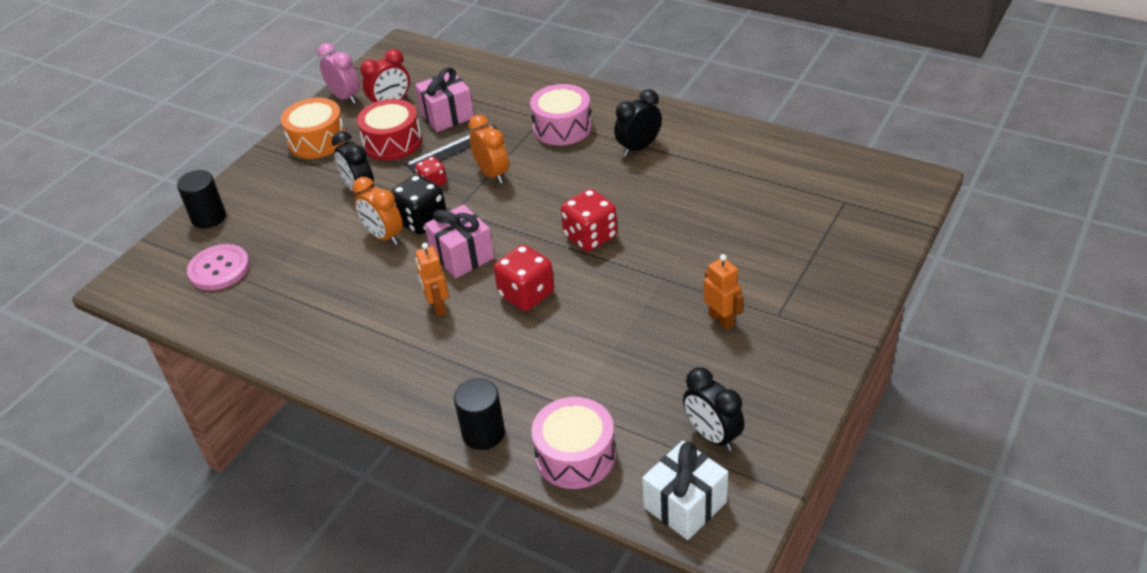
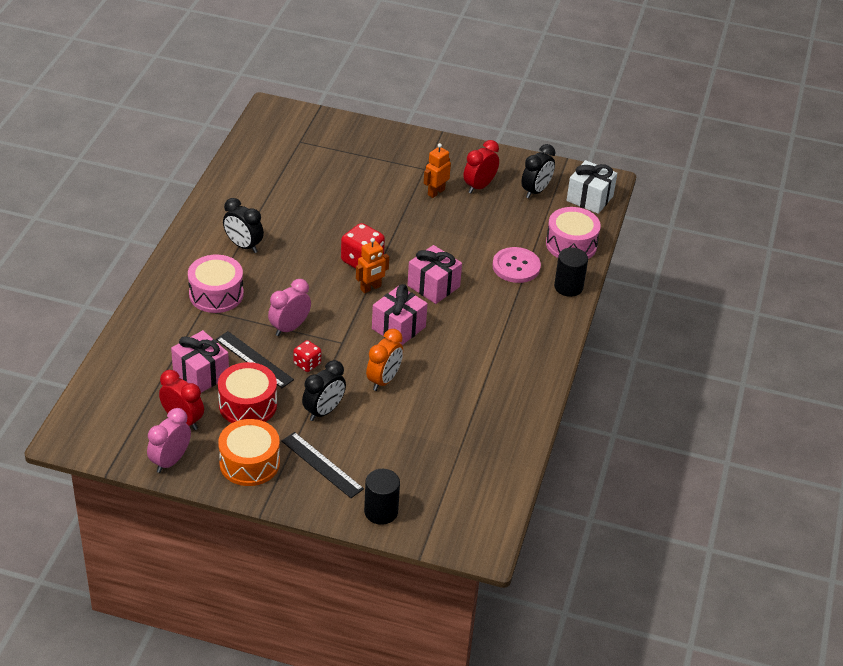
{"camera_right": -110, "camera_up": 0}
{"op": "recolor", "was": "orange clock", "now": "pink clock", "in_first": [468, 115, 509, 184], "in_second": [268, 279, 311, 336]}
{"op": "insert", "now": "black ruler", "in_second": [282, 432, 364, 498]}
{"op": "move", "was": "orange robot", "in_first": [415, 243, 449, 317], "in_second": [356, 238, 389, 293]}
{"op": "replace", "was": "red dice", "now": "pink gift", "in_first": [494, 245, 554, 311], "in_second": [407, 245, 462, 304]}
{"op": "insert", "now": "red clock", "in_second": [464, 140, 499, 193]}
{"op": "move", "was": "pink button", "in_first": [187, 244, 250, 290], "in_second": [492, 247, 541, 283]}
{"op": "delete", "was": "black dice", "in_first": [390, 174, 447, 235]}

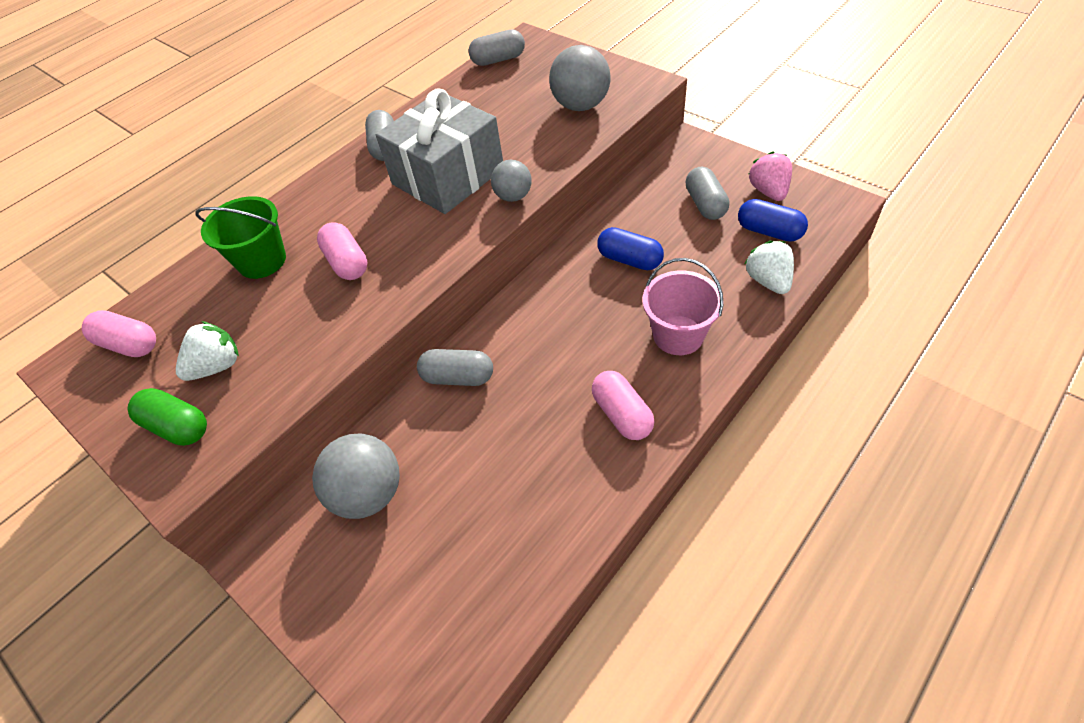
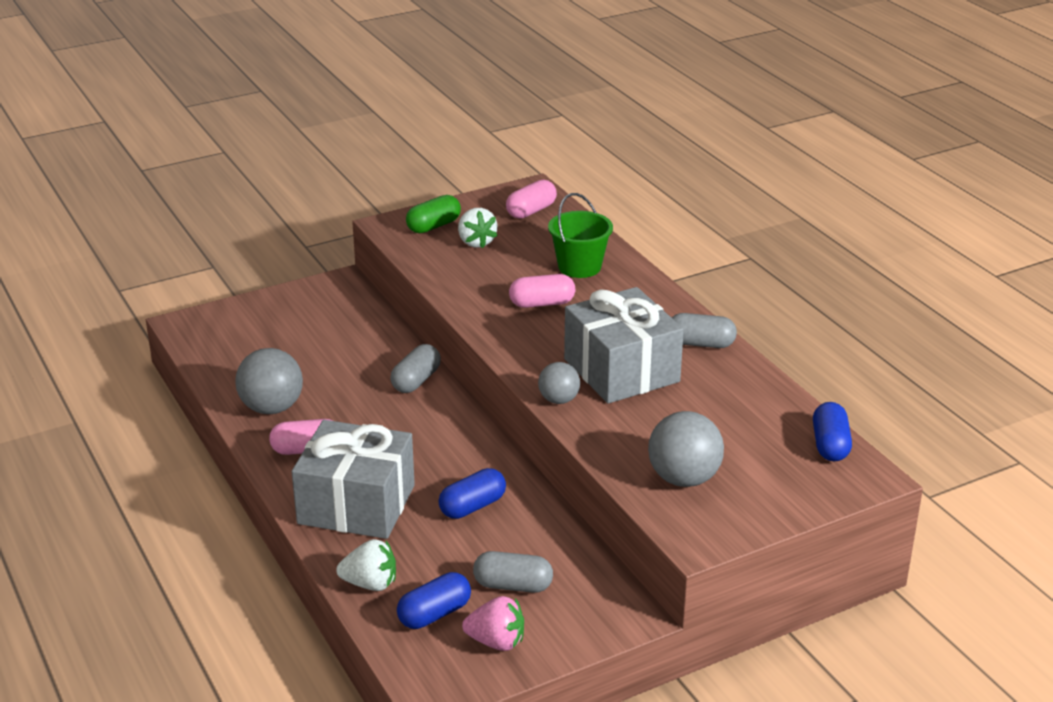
{"camera_right": 105, "camera_up": -20}
{"op": "move", "was": "grey ball", "in_first": [312, 433, 400, 519], "in_second": [235, 348, 303, 414]}
{"op": "replace", "was": "pink bucket", "now": "grey gift", "in_first": [642, 258, 724, 355], "in_second": [292, 420, 415, 539]}
{"op": "recolor", "was": "grey capsule", "now": "blue capsule", "in_first": [468, 29, 525, 66], "in_second": [813, 402, 852, 461]}

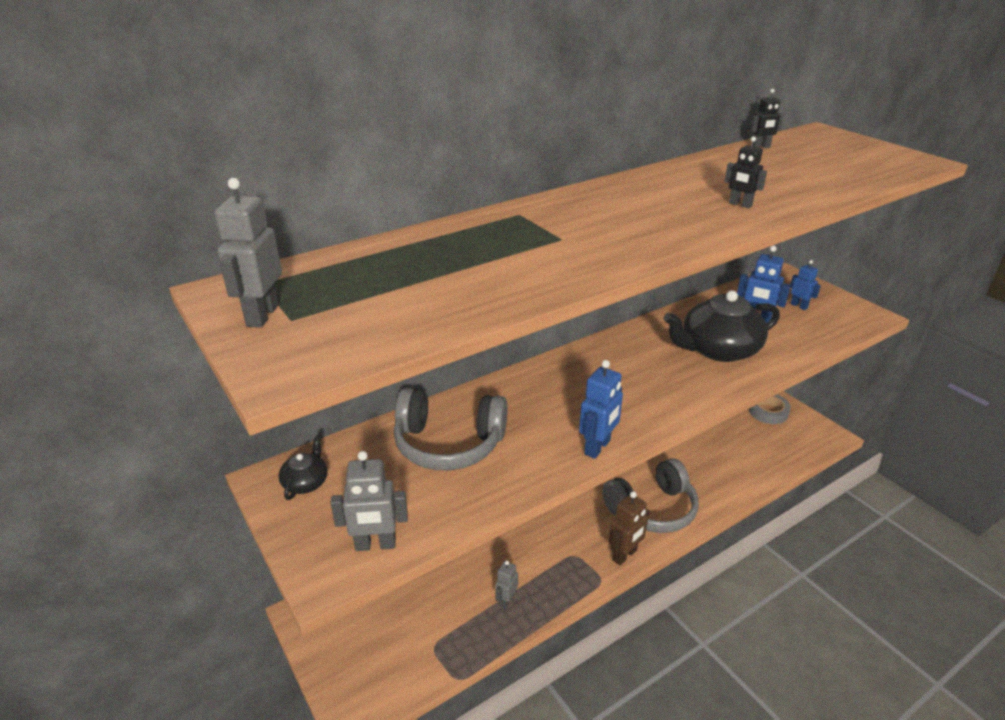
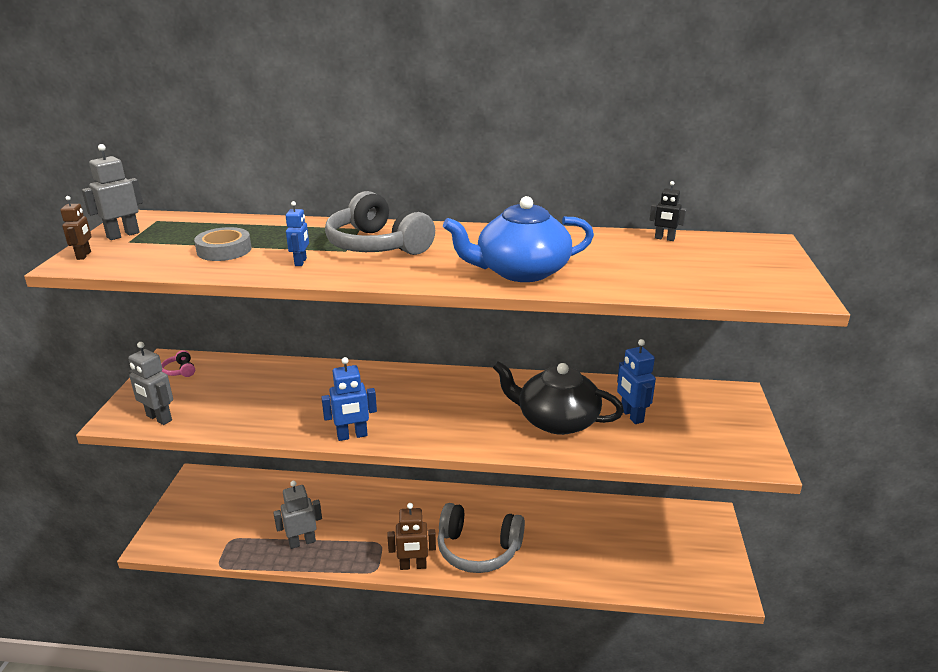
{"camera_right": 40, "camera_up": -5}
{"op": "insert", "now": "brown robot", "in_second": [60, 196, 92, 260]}
{"op": "replace", "was": "black teapot", "now": "pink headphones", "in_first": [278, 435, 328, 500], "in_second": [161, 350, 195, 377]}
{"op": "move", "was": "grey tape", "in_first": [749, 395, 791, 424], "in_second": [194, 227, 252, 261]}
{"op": "resize", "was": "grey robot", "in_first": [495, 560, 518, 609], "in_second": [273, 481, 322, 549], "ratio": 1.57}
{"op": "move", "was": "blue robot", "in_first": [790, 260, 821, 310], "in_second": [286, 201, 309, 266]}
{"op": "move", "was": "grey headphones", "in_first": [394, 388, 508, 470], "in_second": [325, 191, 435, 255]}
{"op": "replace", "was": "black robot", "now": "blue teapot", "in_first": [724, 136, 767, 208], "in_second": [443, 196, 594, 282]}

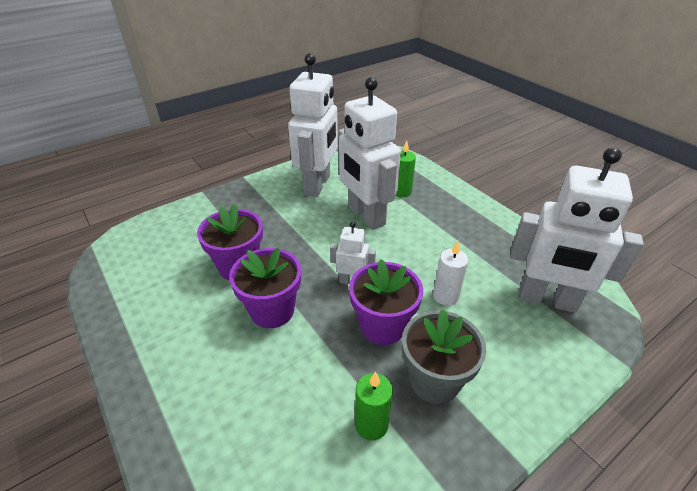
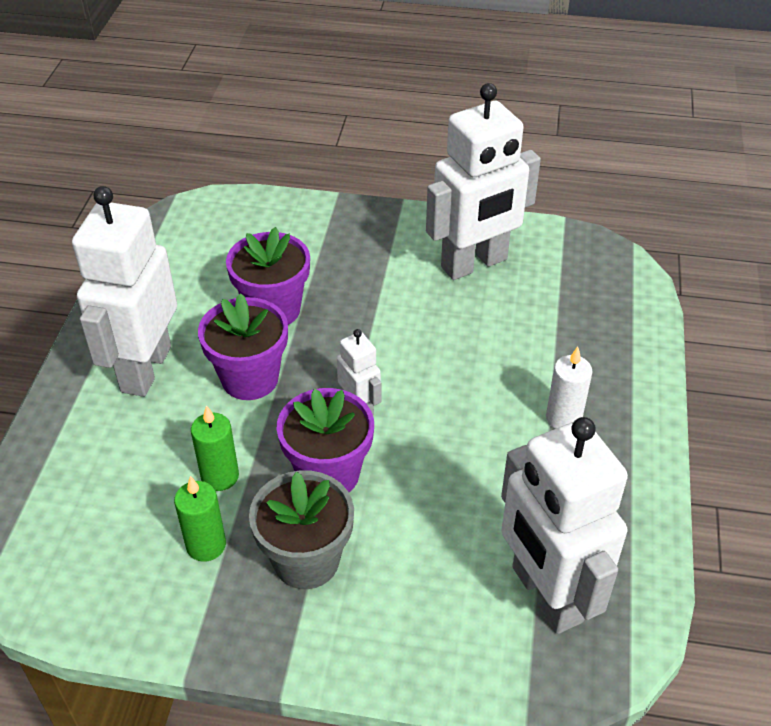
{"camera_right": 45, "camera_up": 5}
{"op": "move", "was": "white robot", "in_first": [338, 77, 401, 230], "in_second": [72, 186, 177, 397]}
{"op": "move", "was": "green candle", "in_first": [395, 140, 416, 197], "in_second": [191, 405, 239, 491]}
{"op": "move", "was": "white candle", "in_first": [433, 241, 468, 306], "in_second": [546, 347, 592, 429]}

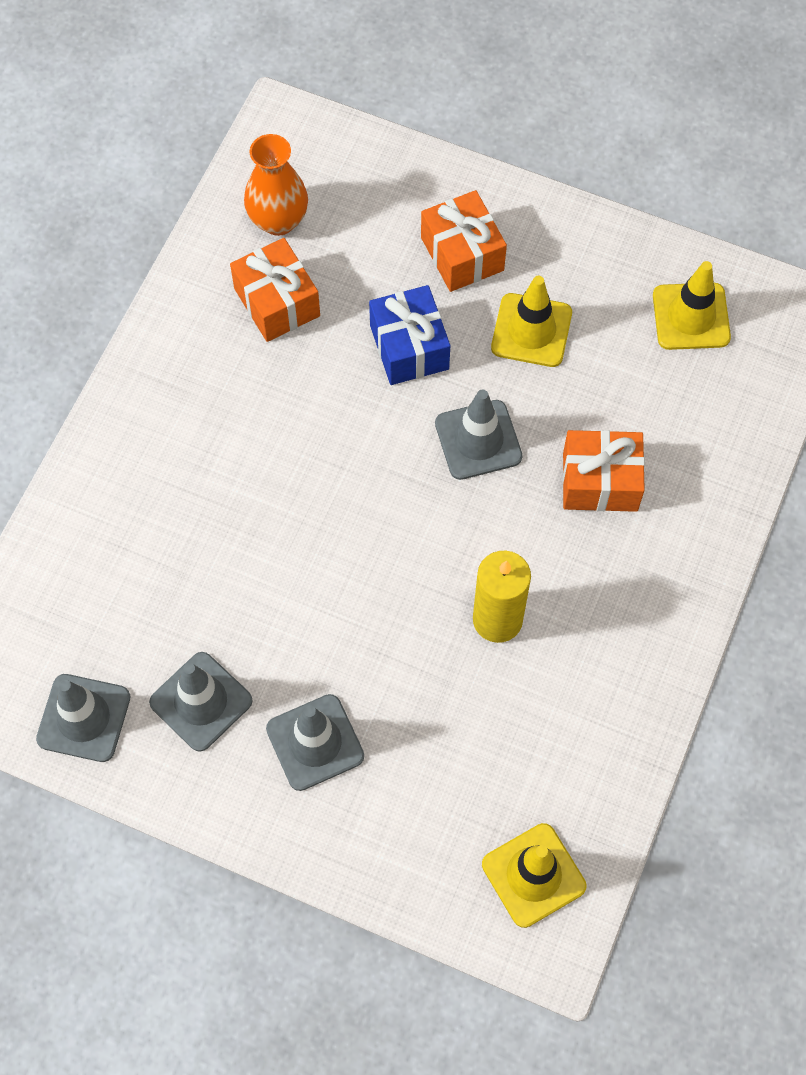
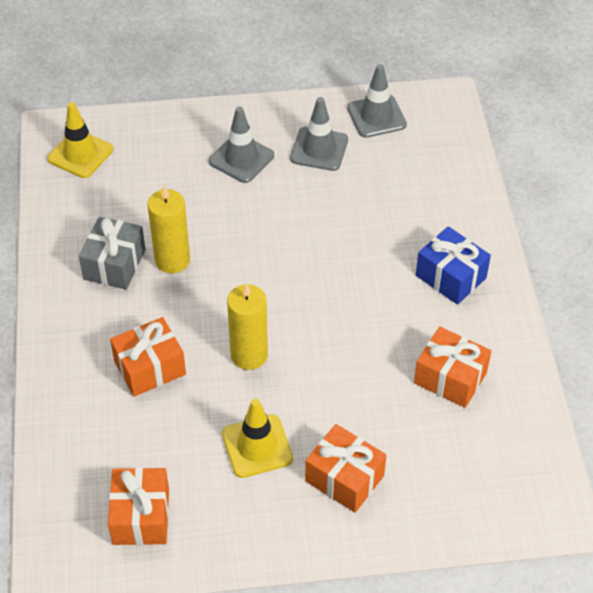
{"camera_right": 150, "camera_up": -15}
{"op": "insert", "now": "grey gift", "in_second": [79, 216, 146, 290]}
{"op": "replace", "was": "yellow traffic cone", "now": "orange gift", "in_first": [653, 261, 731, 350], "in_second": [108, 467, 169, 545]}
{"op": "replace", "was": "grey traffic cone", "now": "yellow candle", "in_first": [435, 389, 522, 480], "in_second": [227, 283, 268, 370]}
{"op": "move", "was": "blue gift", "in_first": [369, 285, 450, 385], "in_second": [416, 227, 491, 305]}
{"op": "delete", "was": "orange vase", "in_first": [244, 134, 308, 236]}

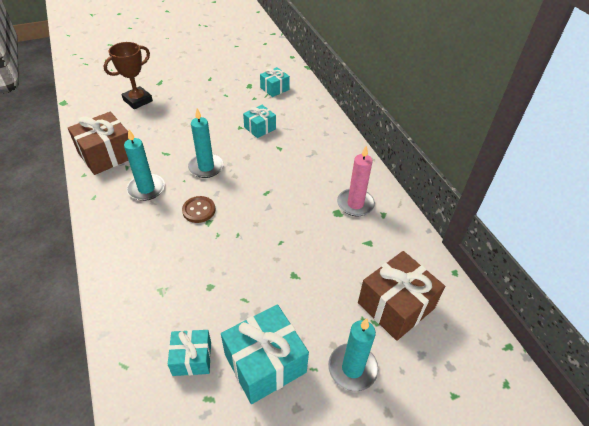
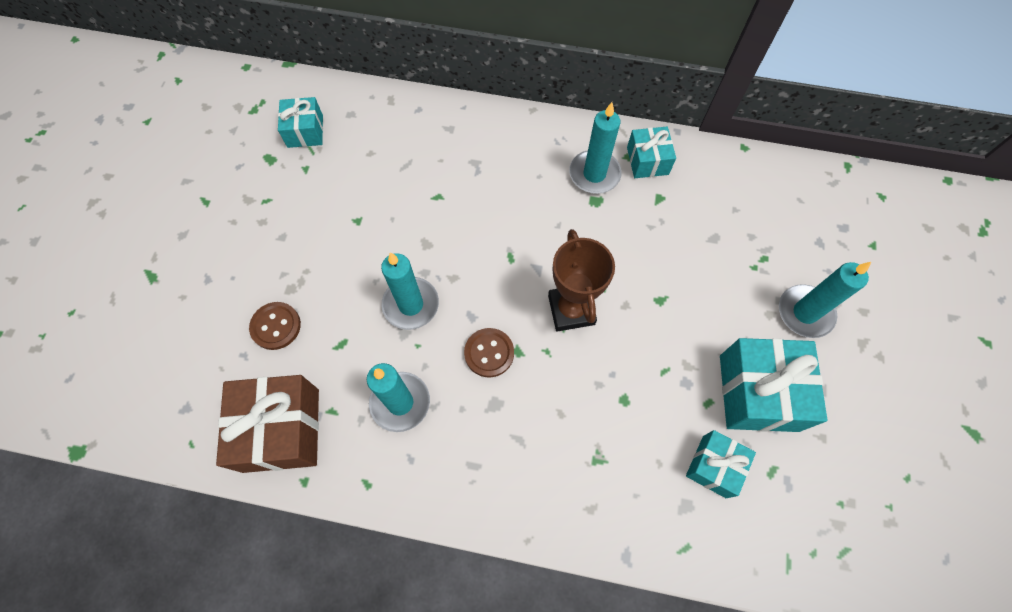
{"camera_right": -55, "camera_up": 20}
{"op": "insert", "now": "brown button", "in_second": [249, 302, 301, 350]}
{"op": "move", "was": "brown trophy", "in_first": [103, 42, 153, 109], "in_second": [548, 229, 615, 331]}
{"op": "recolor", "was": "pink candle", "now": "turquoise candle", "in_first": [337, 146, 375, 216], "in_second": [569, 102, 622, 194]}
{"op": "move", "was": "turquoise gift", "in_first": [243, 105, 276, 138], "in_second": [627, 127, 676, 178]}
{"op": "delete", "was": "brown gift", "in_first": [358, 251, 445, 341]}

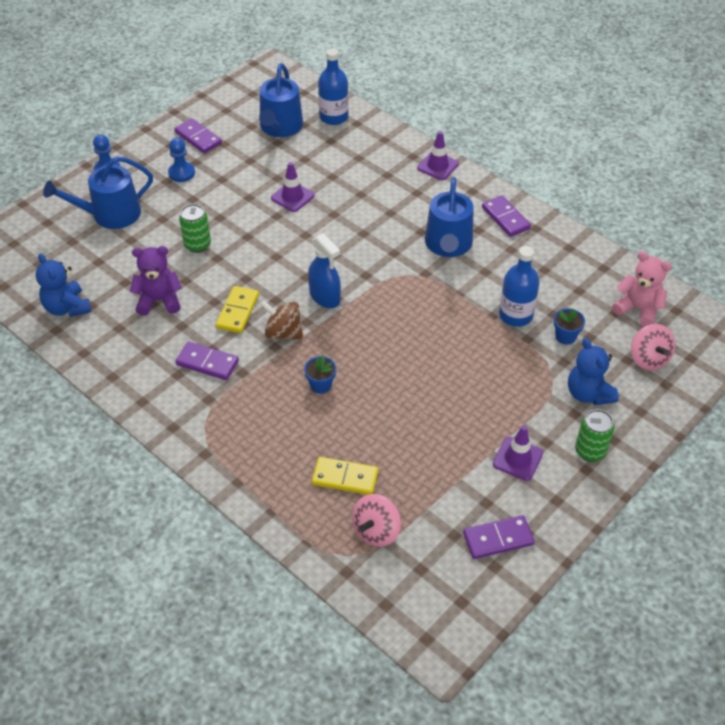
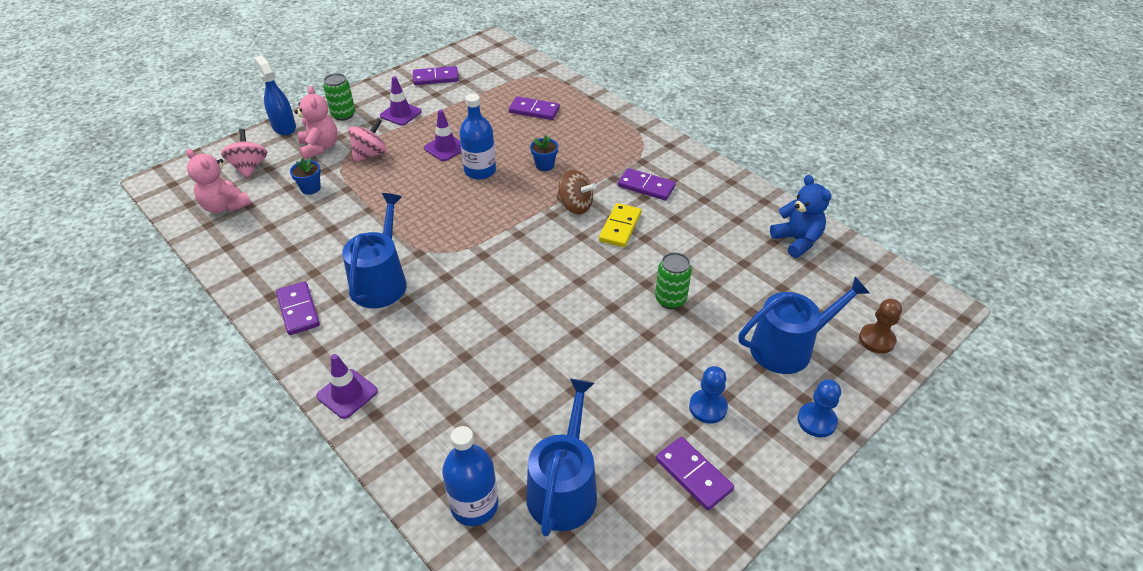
{"camera_right": -175, "camera_up": -5}
{"op": "move", "was": "blue spray bottle", "in_first": [308, 233, 341, 308], "in_second": [254, 55, 296, 135]}
{"op": "recolor", "was": "blue teddy bear", "now": "pink teddy bear", "in_first": [568, 338, 619, 405], "in_second": [294, 86, 338, 159]}
{"op": "move", "was": "pink spinning top", "in_first": [352, 494, 401, 547], "in_second": [348, 118, 386, 163]}
{"op": "move", "was": "purple traffic cone", "in_first": [271, 162, 314, 212], "in_second": [424, 110, 461, 161]}
{"op": "move", "was": "blue bottle", "in_first": [499, 246, 540, 327], "in_second": [459, 94, 496, 180]}
{"op": "recolor", "was": "yellow domino", "now": "purple domino", "in_first": [312, 457, 379, 495], "in_second": [509, 96, 560, 120]}
{"op": "insert", "now": "brown pawn", "in_second": [859, 299, 902, 354]}
{"op": "delete", "was": "purple teddy bear", "in_first": [130, 246, 182, 316]}

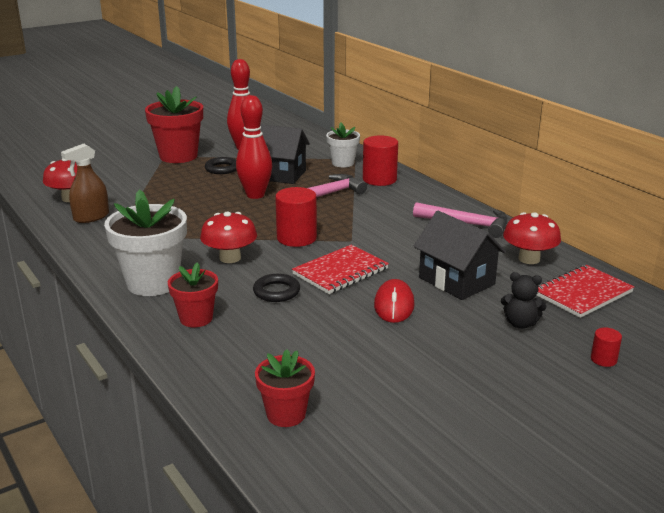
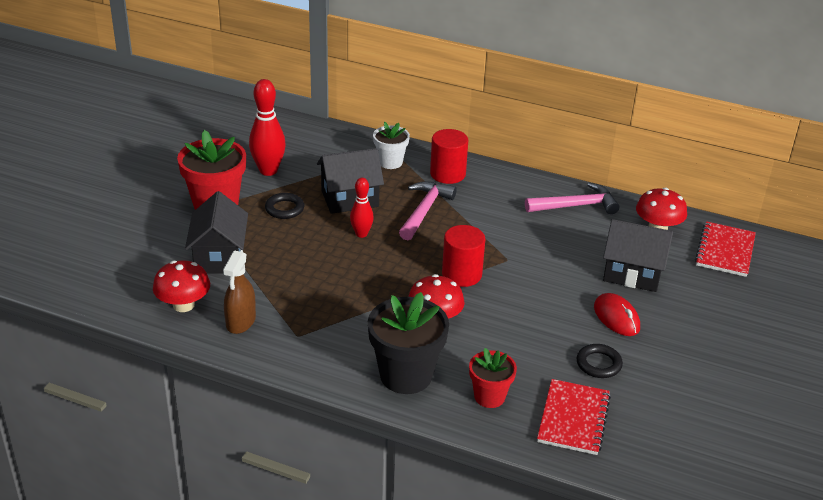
{"camera_right": -35, "camera_up": 10}
{"op": "insert", "now": "black house", "in_second": [185, 191, 248, 273]}
{"op": "resize", "was": "red bowling pin", "in_first": [236, 95, 272, 199], "in_second": [350, 178, 374, 238], "ratio": 0.61}
{"op": "recolor", "was": "white flower pot", "now": "black flower pot", "in_first": [104, 190, 187, 296], "in_second": [368, 292, 449, 394]}
{"op": "move", "was": "red notebook", "in_first": [292, 245, 389, 294], "in_second": [537, 379, 611, 455]}
{"op": "move", "was": "black ring", "in_first": [253, 274, 300, 302], "in_second": [576, 344, 623, 378]}
{"op": "delete", "was": "red flower pot", "in_first": [255, 349, 315, 427]}
{"op": "delete", "was": "black teddy bear", "in_first": [501, 272, 547, 329]}
{"op": "delete", "was": "red cylinder", "in_first": [591, 328, 622, 367]}

